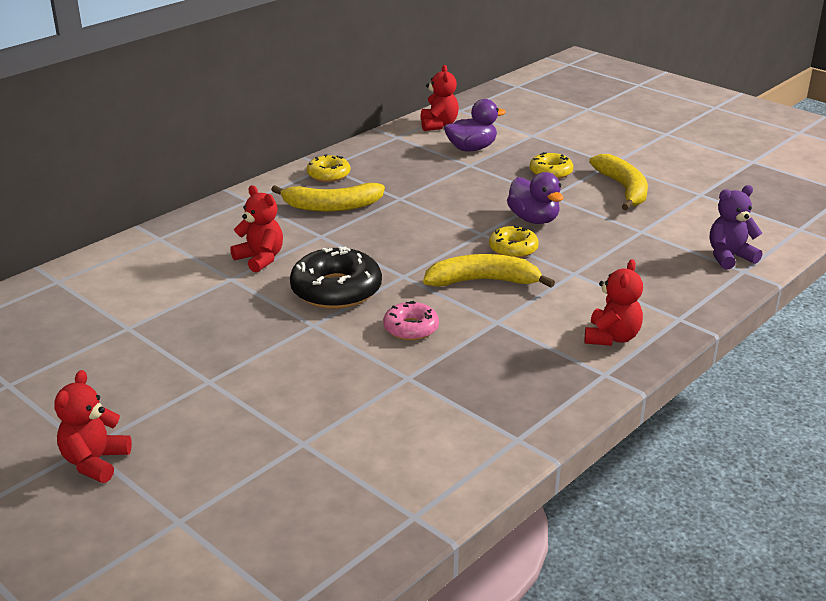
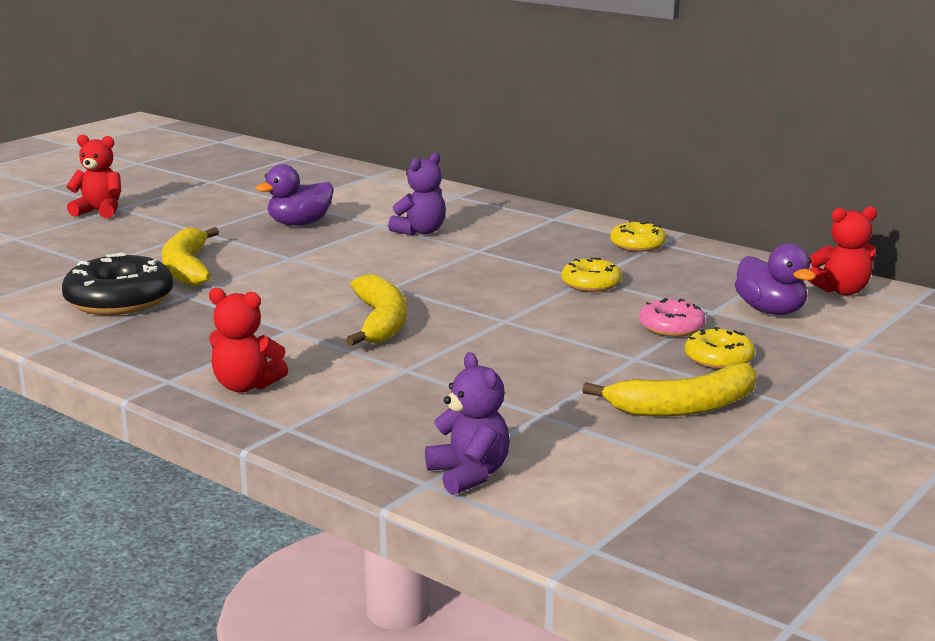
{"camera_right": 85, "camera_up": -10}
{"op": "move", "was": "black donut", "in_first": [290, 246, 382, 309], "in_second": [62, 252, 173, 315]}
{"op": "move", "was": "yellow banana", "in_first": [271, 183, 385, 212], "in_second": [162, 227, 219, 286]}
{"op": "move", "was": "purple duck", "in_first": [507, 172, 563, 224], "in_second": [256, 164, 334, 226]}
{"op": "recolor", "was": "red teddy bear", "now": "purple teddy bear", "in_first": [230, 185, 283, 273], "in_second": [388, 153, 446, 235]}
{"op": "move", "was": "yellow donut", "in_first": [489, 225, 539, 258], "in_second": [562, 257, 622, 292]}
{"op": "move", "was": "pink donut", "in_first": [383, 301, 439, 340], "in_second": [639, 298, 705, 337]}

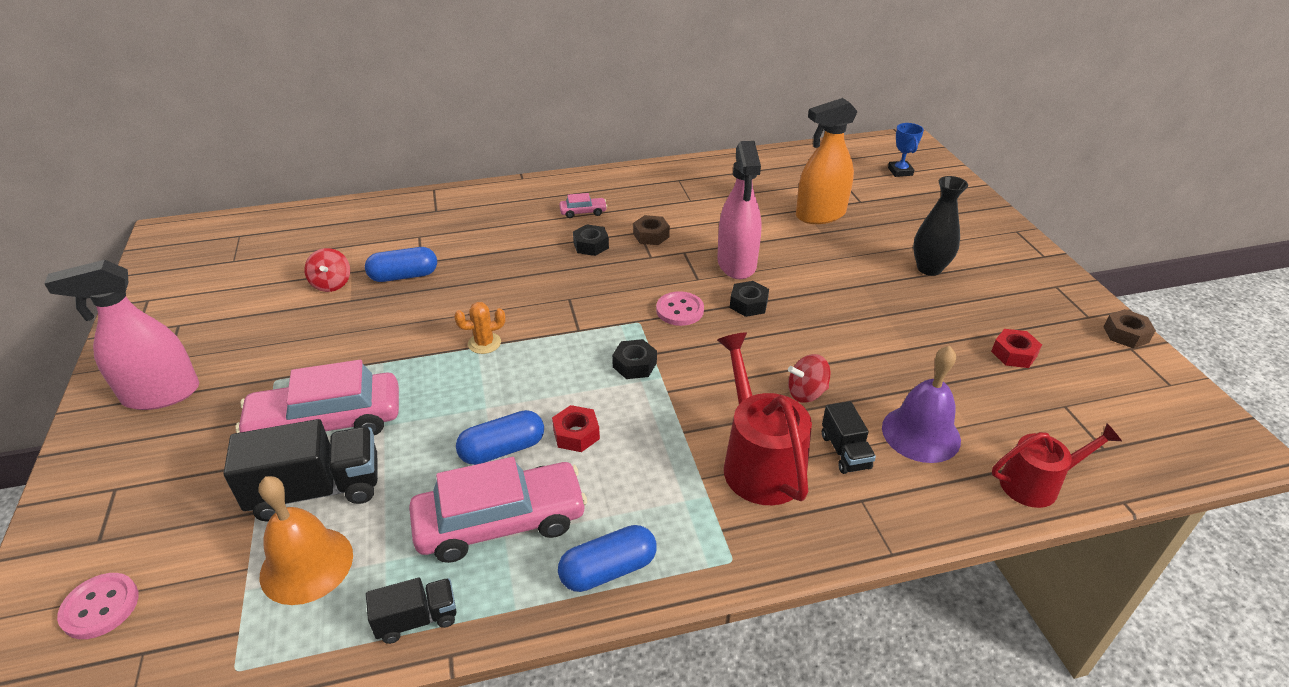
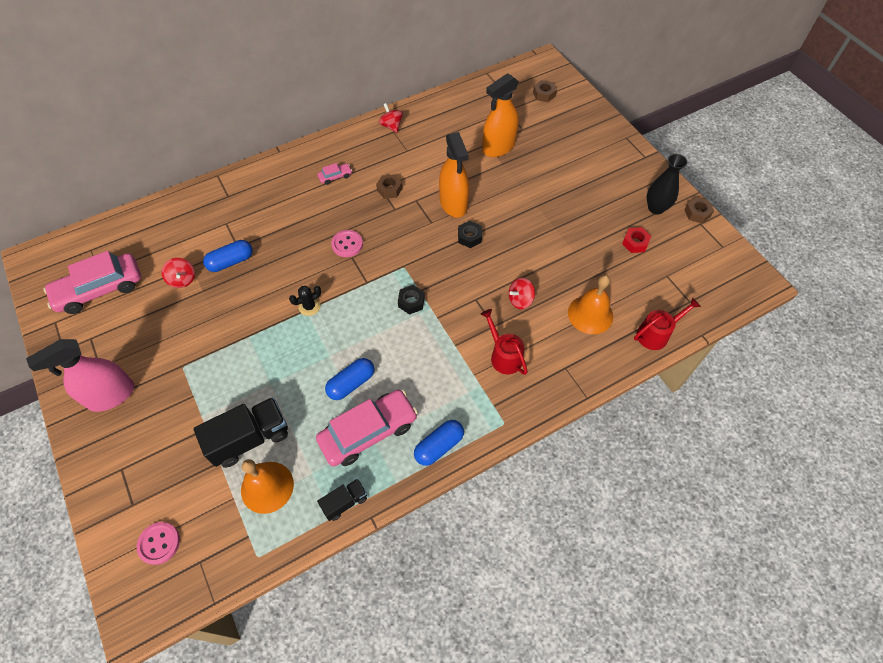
{"camera_right": -15, "camera_up": 20}
{"op": "move", "was": "pink car", "in_first": [236, 360, 399, 435], "in_second": [43, 251, 141, 314]}
{"op": "recolor", "was": "orange cactus", "now": "black cactus", "in_first": [454, 302, 505, 354], "in_second": [289, 286, 321, 316]}
{"op": "move", "was": "pink button", "in_first": [656, 291, 704, 326], "in_second": [331, 230, 363, 257]}
{"op": "insert", "now": "red spinning top", "in_second": [379, 103, 403, 133]}
{"op": "recolor", "was": "pink spray bottle", "now": "orange spray bottle", "in_first": [717, 141, 762, 279], "in_second": [439, 132, 469, 218]}
{"op": "resize", "was": "red watering can", "in_first": [717, 332, 812, 505], "in_second": [481, 309, 528, 375], "ratio": 0.66}
{"op": "replace", "was": "blue trophy", "now": "brown nut", "in_first": [888, 123, 924, 177], "in_second": [533, 80, 557, 102]}
{"op": "recolor", "was": "purple bell", "now": "orange bell", "in_first": [882, 346, 961, 463], "in_second": [568, 275, 613, 334]}
{"op": "move", "was": "black vase", "in_first": [913, 176, 968, 276], "in_second": [647, 154, 688, 215]}
{"op": "delete", "was": "red nut", "in_first": [552, 405, 600, 452]}
{"op": "delete", "was": "black nut", "in_first": [573, 224, 609, 256]}
{"op": "delete", "was": "black truck", "in_first": [822, 401, 876, 474]}

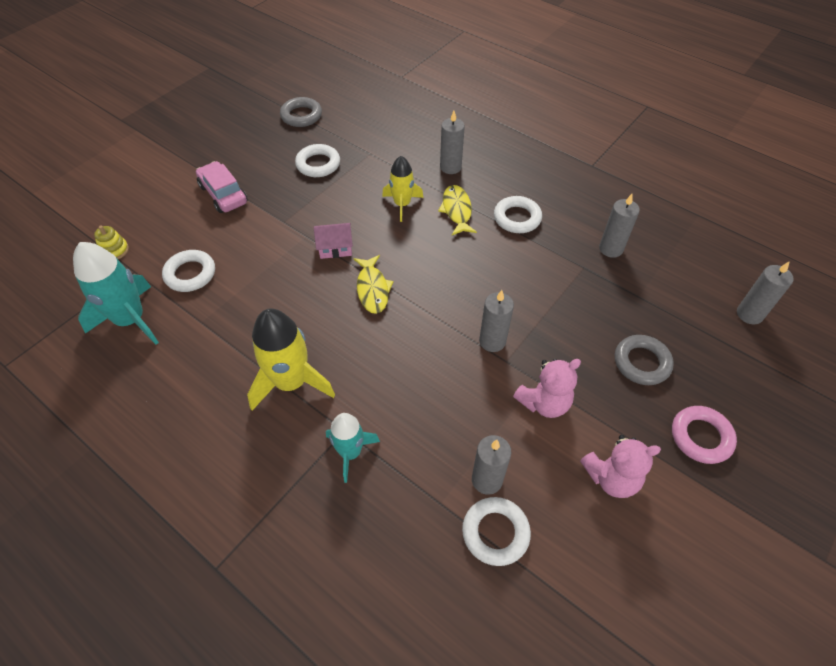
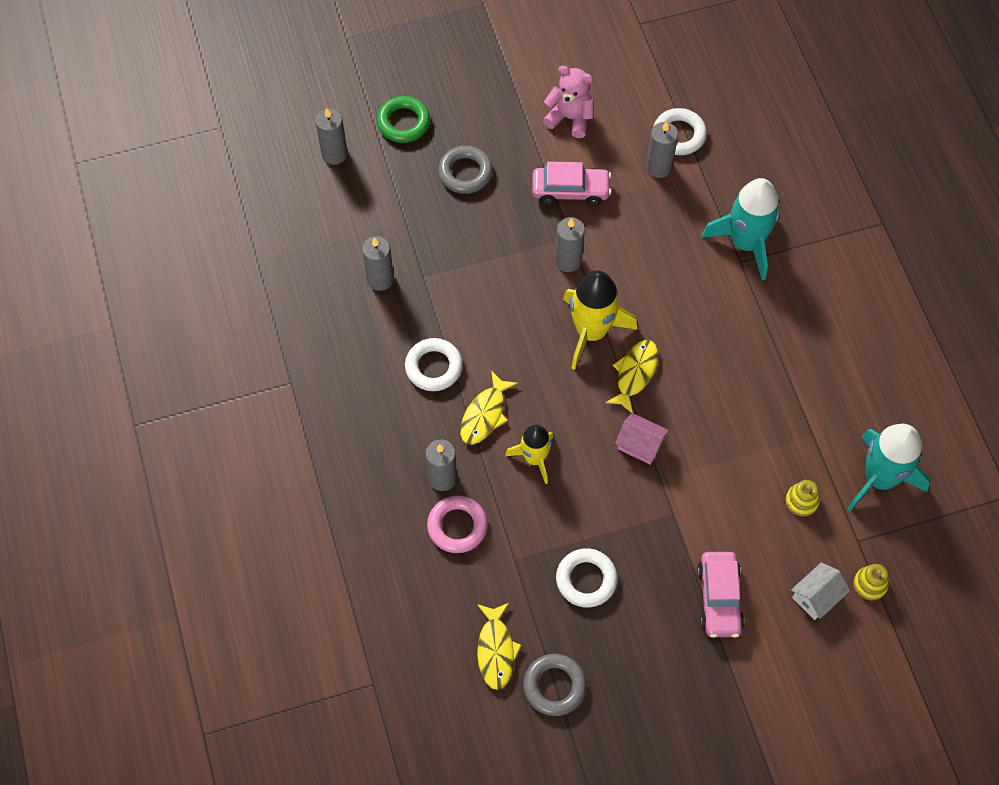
{"camera_right": -145, "camera_up": 10}
{"op": "insert", "now": "green ring", "in_second": [377, 96, 430, 143]}
{"op": "move", "was": "pink ring", "in_first": [672, 406, 737, 464], "in_second": [427, 496, 488, 553]}
{"op": "insert", "now": "yellow fish", "in_second": [477, 603, 522, 690]}
{"op": "replace", "was": "pink teddy bear", "now": "pink car", "in_first": [513, 359, 581, 418], "in_second": [532, 162, 611, 206]}
{"op": "move", "was": "yellow rocket", "in_first": [247, 308, 335, 411], "in_second": [563, 270, 637, 370]}
{"op": "resize", "was": "turquoise rocket", "in_first": [326, 413, 380, 483], "in_second": [701, 178, 780, 281], "ratio": 1.61}
{"op": "replace", "was": "white ring", "now": "yellow stacking toy", "in_first": [162, 250, 215, 292], "in_second": [785, 480, 820, 516]}
{"op": "insert", "now": "white house", "in_second": [791, 562, 850, 620]}

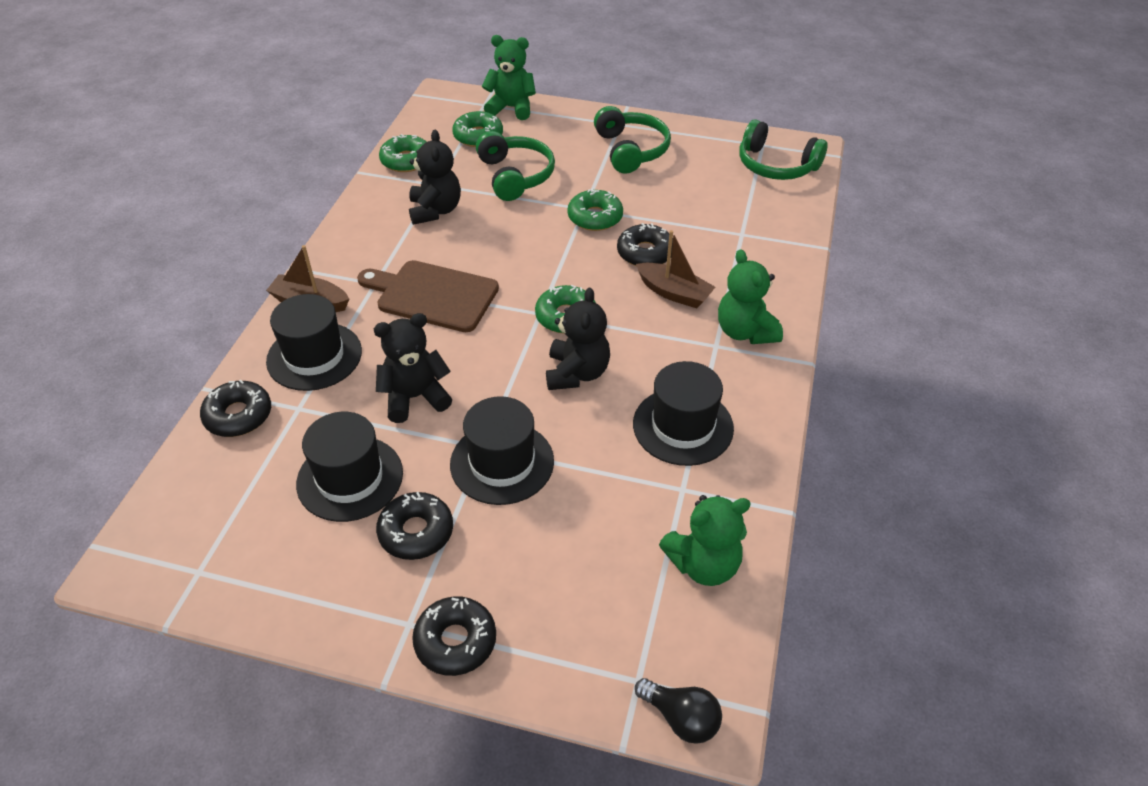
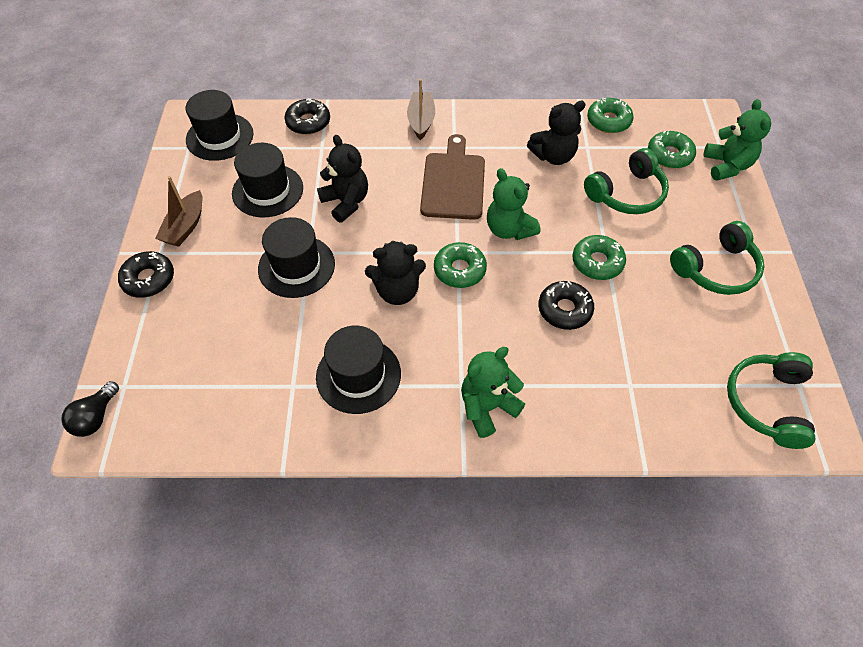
{"camera_right": 75, "camera_up": 10}
{"op": "move", "was": "brown boat", "in_first": [636, 230, 715, 308], "in_second": [155, 176, 203, 247]}
{"op": "move", "was": "black hat", "in_first": [266, 294, 362, 391], "in_second": [186, 90, 253, 161]}
{"op": "move", "was": "green teddy bear", "in_first": [659, 495, 751, 586], "in_second": [487, 168, 540, 240]}
{"op": "delete", "was": "black donut", "in_first": [376, 492, 453, 560]}

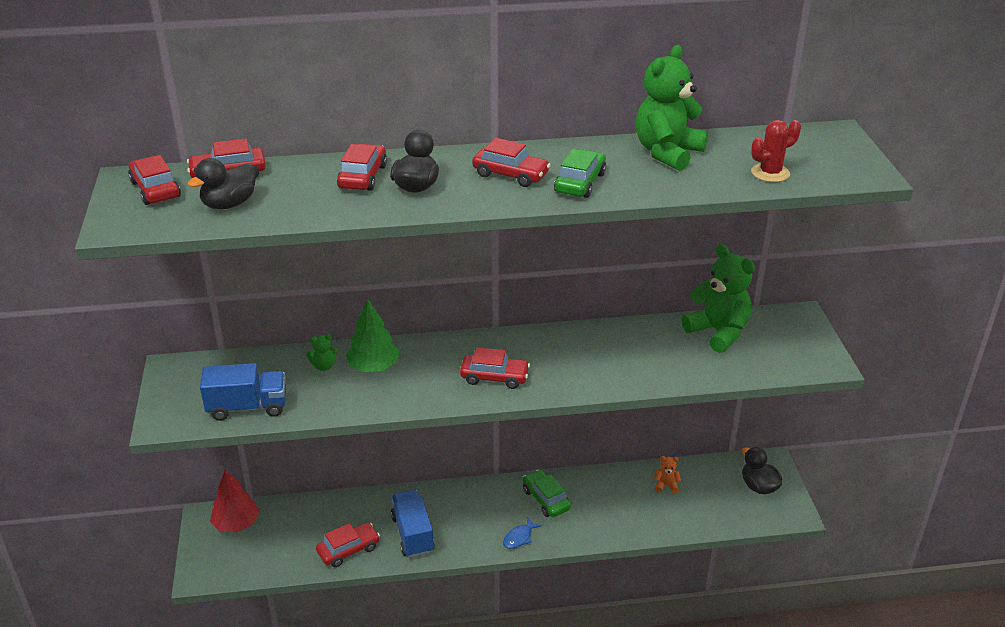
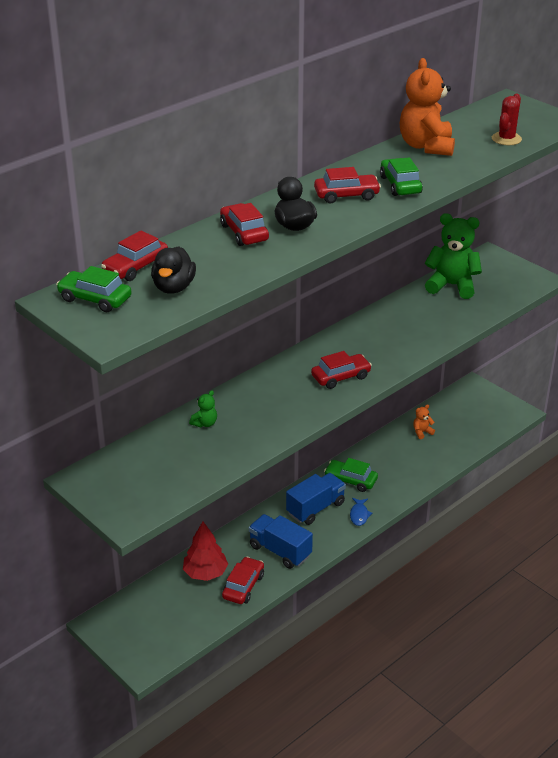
{"camera_right": -35, "camera_up": 0}
{"op": "recolor", "was": "red car", "now": "green car", "in_first": [128, 155, 181, 205], "in_second": [56, 266, 132, 312]}
{"op": "move", "was": "red tree", "in_first": [210, 470, 259, 533], "in_second": [183, 522, 228, 581]}
{"op": "move", "was": "blue truck", "in_first": [200, 363, 286, 421], "in_second": [286, 473, 346, 525]}
{"op": "recolor", "was": "green teddy bear", "now": "orange teddy bear", "in_first": [636, 45, 708, 171], "in_second": [400, 58, 455, 156]}
{"op": "delete", "was": "green tree", "in_first": [346, 299, 399, 372]}
{"op": "delete", "was": "black duck", "in_first": [742, 447, 782, 494]}

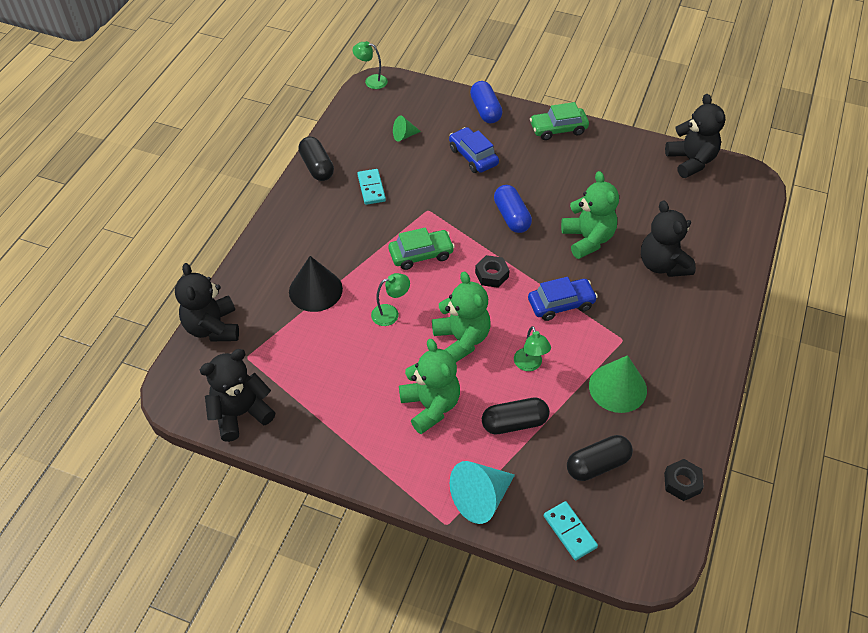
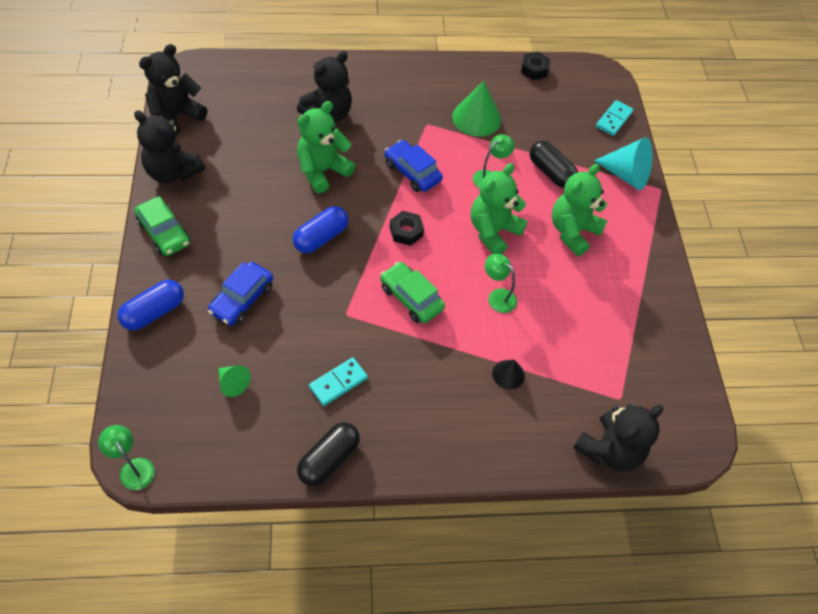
{"camera_right": -120, "camera_up": 5}
{"op": "rotate", "was": "green lamp", "in_first": [353, 41, 388, 89], "in_second": [98, 425, 155, 490], "clockwise": 150}
{"op": "move", "was": "black teddy bear", "in_first": [200, 349, 275, 442], "in_second": [134, 110, 205, 183]}
{"op": "resize", "was": "black cone", "in_first": [289, 256, 343, 312], "in_second": [492, 360, 525, 390], "ratio": 0.54}
{"op": "delete", "was": "black capsule", "in_first": [567, 435, 633, 481]}

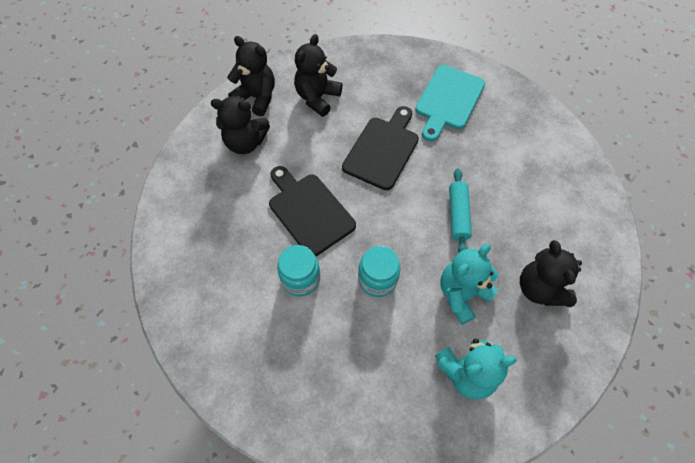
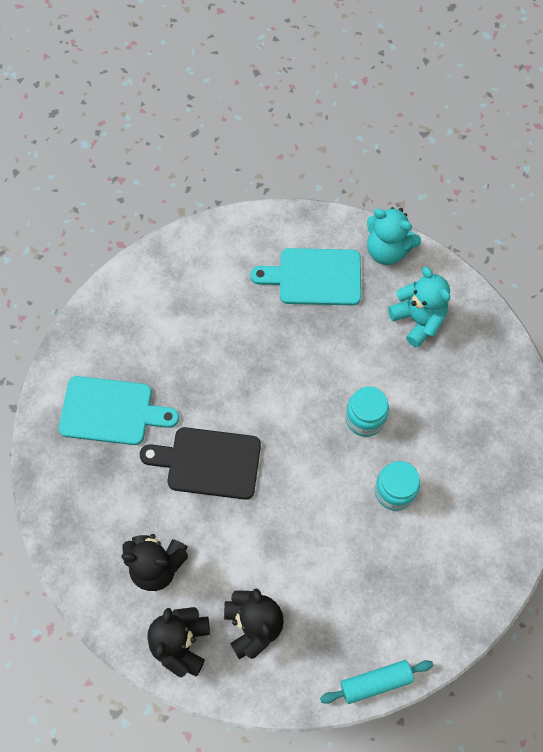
{"camera_right": -110, "camera_up": 5}
{"op": "replace", "was": "black teddy bear", "now": "turquoise cutting board", "in_first": [520, 240, 582, 307], "in_second": [250, 248, 361, 305]}
{"op": "move", "was": "turquoise rolling pin", "in_first": [449, 168, 472, 252], "in_second": [320, 660, 433, 704]}
{"op": "move", "was": "turquoise teddy bear", "in_first": [441, 244, 499, 325], "in_second": [367, 207, 421, 265]}
{"op": "delete", "was": "black cutting board", "in_first": [269, 166, 356, 256]}

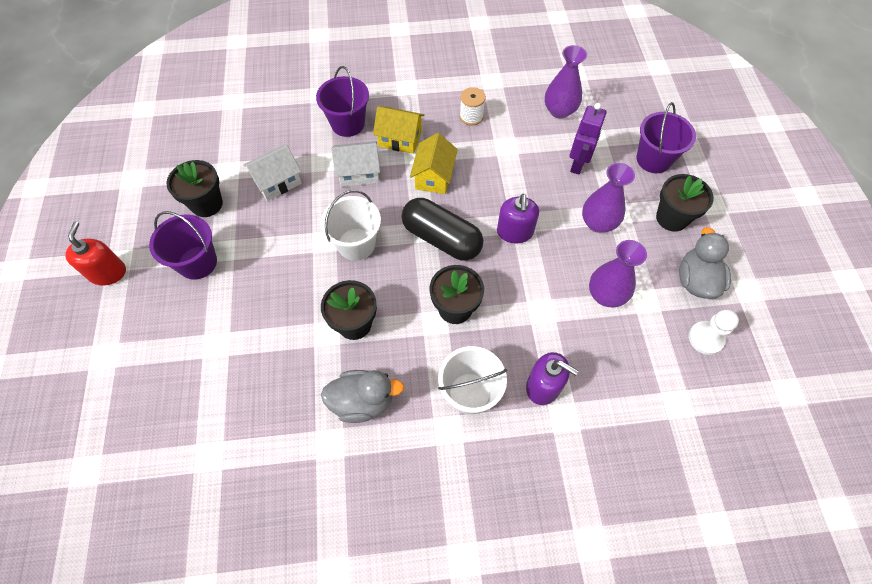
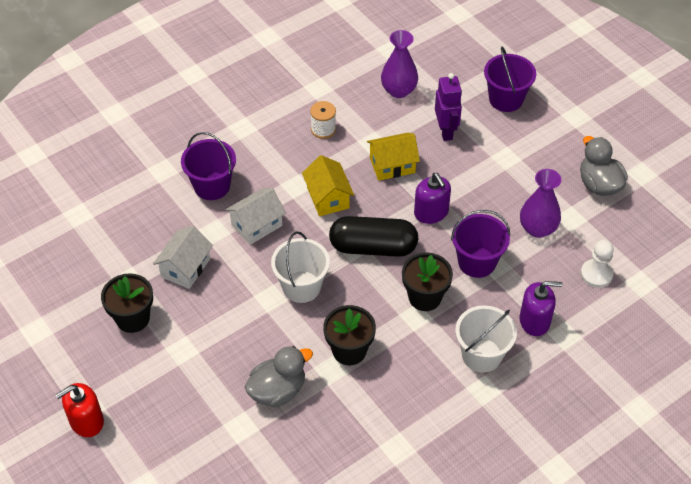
{"camera_right": -30, "camera_up": -10}
{"op": "rotate", "was": "red soap dispenser", "in_first": [65, 221, 126, 285], "in_second": [56, 383, 104, 437], "clockwise": -90}
{"op": "move", "was": "grey duck", "in_first": [321, 370, 404, 423], "in_second": [245, 346, 313, 407]}
{"op": "move", "was": "yellow house", "in_first": [373, 106, 425, 154], "in_second": [367, 133, 420, 181]}
{"op": "move", "was": "purple bucket", "in_first": [149, 211, 217, 280], "in_second": [451, 210, 510, 278]}
{"op": "move", "was": "white pawn", "in_first": [688, 309, 739, 355], "in_second": [581, 240, 614, 288]}
{"op": "delete", "was": "purple vase", "in_first": [582, 163, 635, 233]}
{"op": "delete", "was": "black flower pot", "in_first": [656, 174, 714, 232]}

